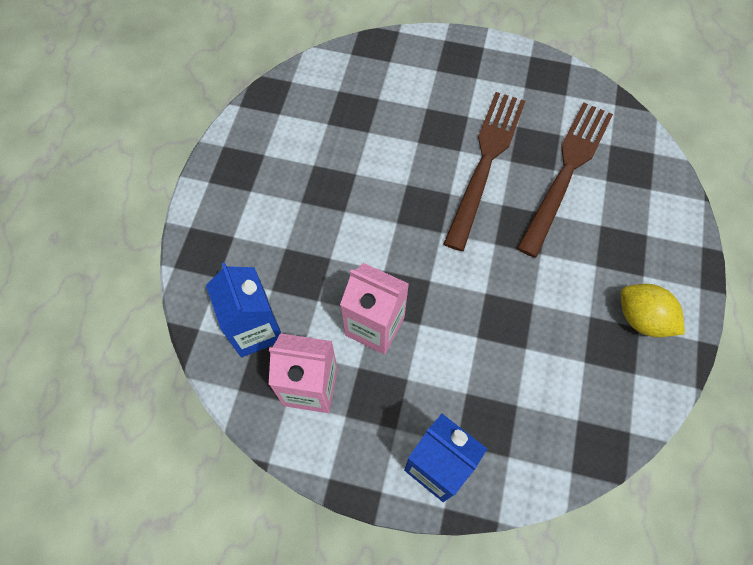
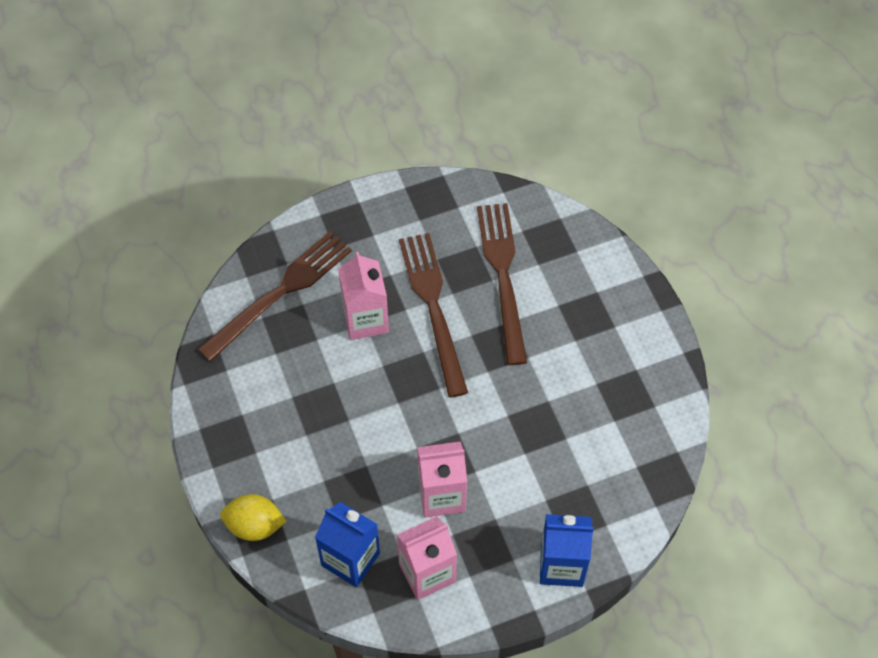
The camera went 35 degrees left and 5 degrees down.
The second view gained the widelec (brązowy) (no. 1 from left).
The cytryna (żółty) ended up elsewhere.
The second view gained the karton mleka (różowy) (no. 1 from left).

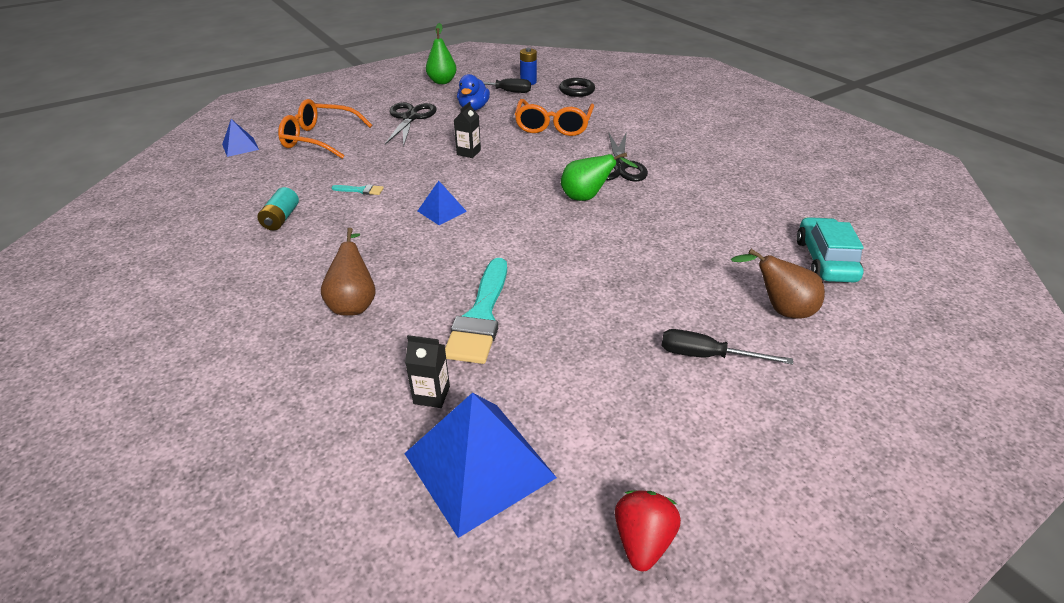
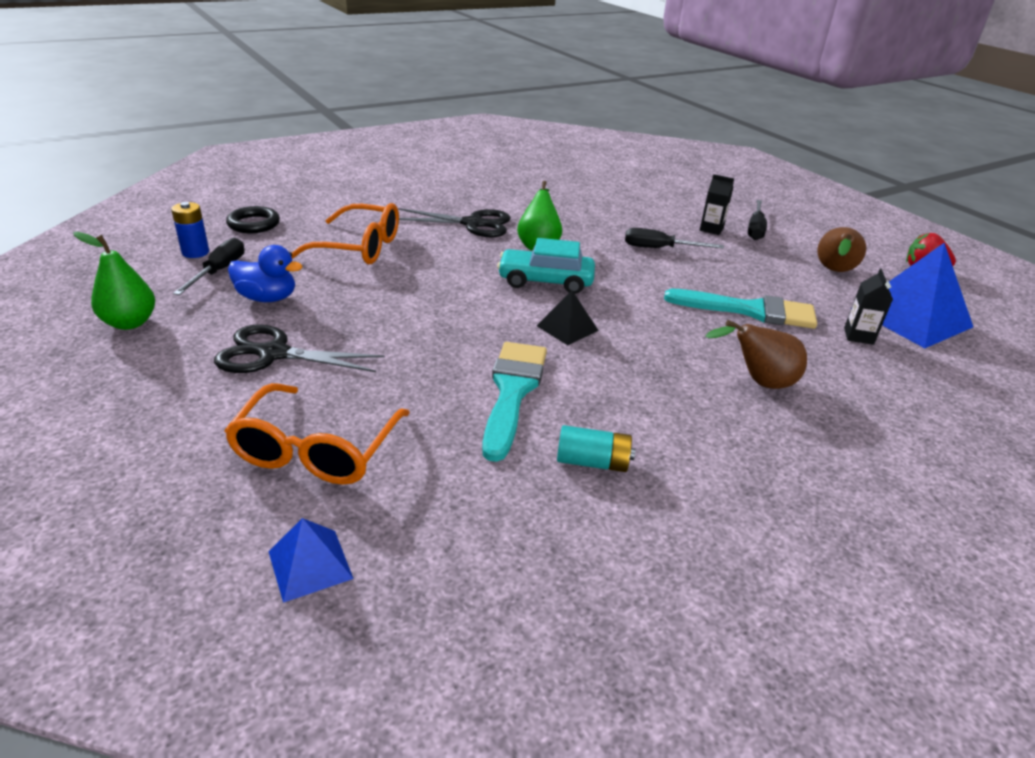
The camera went 90 degrees left and 5 degrees down.
The size of the pędzel (turkusowy) (no. 1 from left) changed by a factor of 2.32.
The samochód (turkusowy) ended up elsewhere.
What was the piramida (niebieski) (no. 2 from left) turned into the piramida (czarny).
The second view gained the śrubokręt (czarny) (no. 2 from left).
The karton mleka (czarny) (no. 2 from left in the first image) ended up elsewhere.
The gruszka (brązowy) (no. 2 from left) ended up elsewhere.

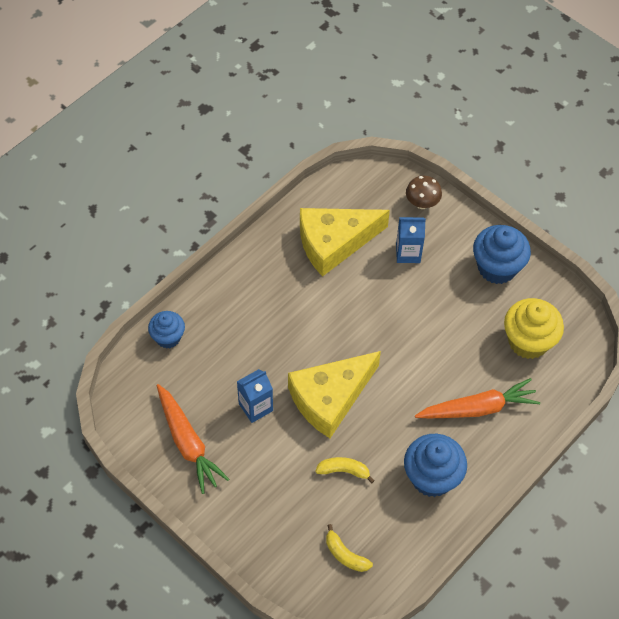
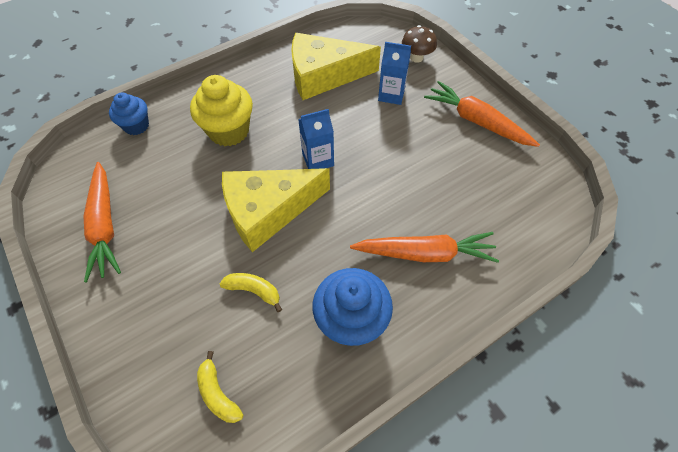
The camera went 15 degrees right and 0 degrees up.
The muffinka (żółty) ended up elsewhere.
The karton mleka (niebieski) (no. 1 from left) ended up elsewhere.
Where the muffinka (niebieski) (no. 3 from left) stood, the marchewka (pomarańczowy) (no. 3 from left) came to stand.

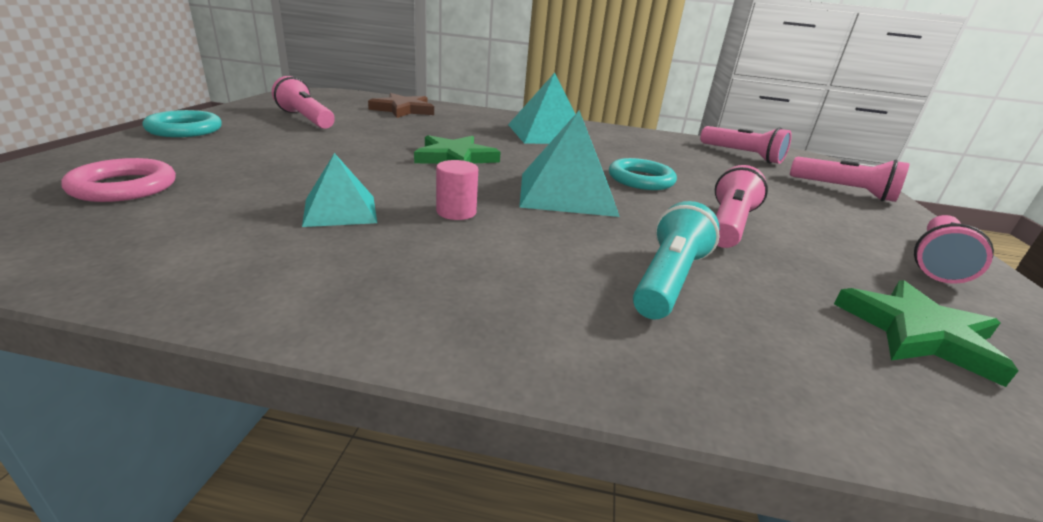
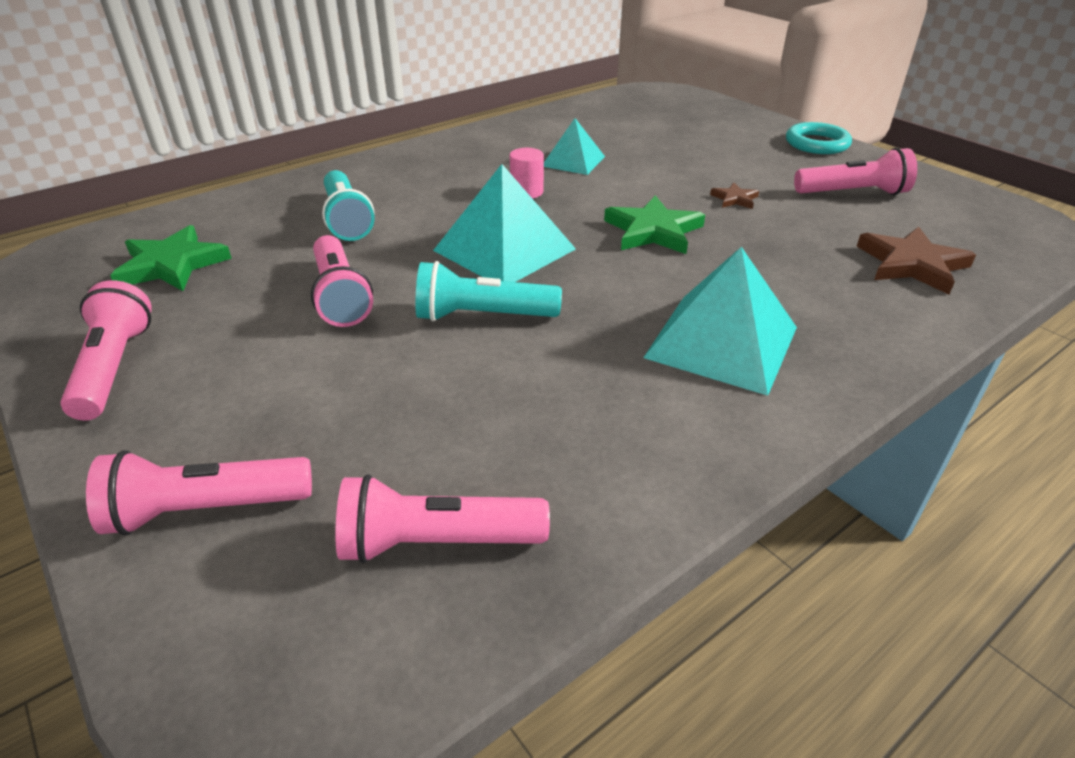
The camera went 135 degrees right and 10 degrees up.
Where the pierścień (turkusowy) (no. 2 from left) stood, the latarka (turkusowy) (no. 2 from left) came to stand.
The second view gained the gwiazda (brązowy) (no. 1 from left).
The second view lost the pierścień (różowy).

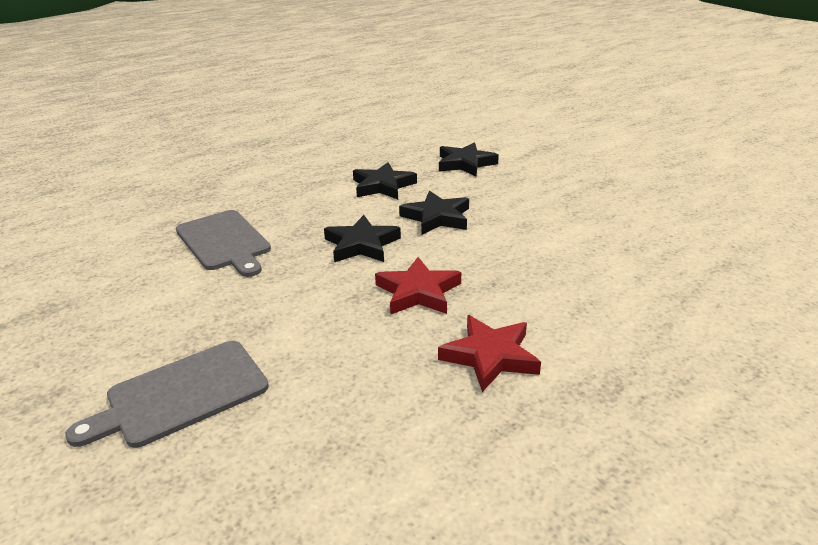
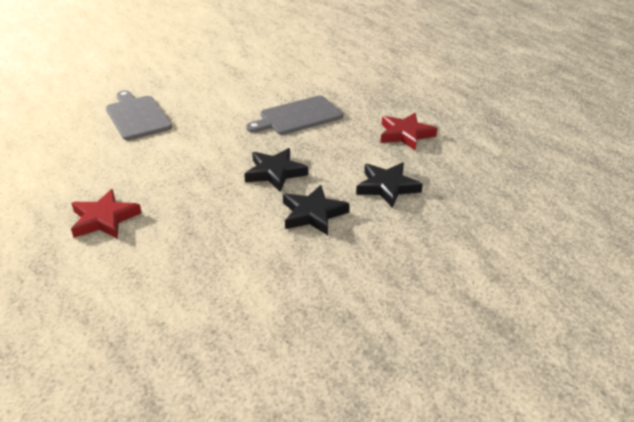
The camera went 95 degrees right and 5 degrees up.
The gwiazda (czerwony) (no. 1 from left in the first image) ended up elsewhere.
The second view lost the gwiazda (czarny) (no. 4 from left).

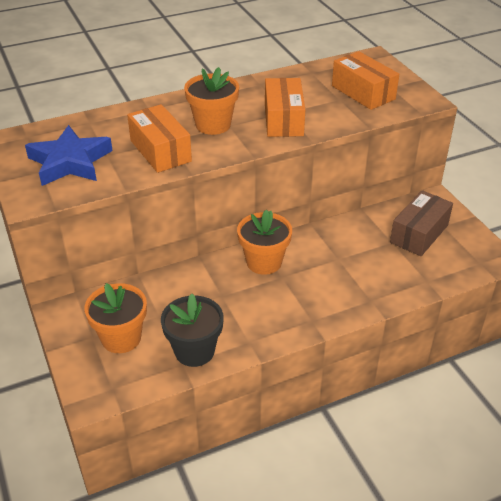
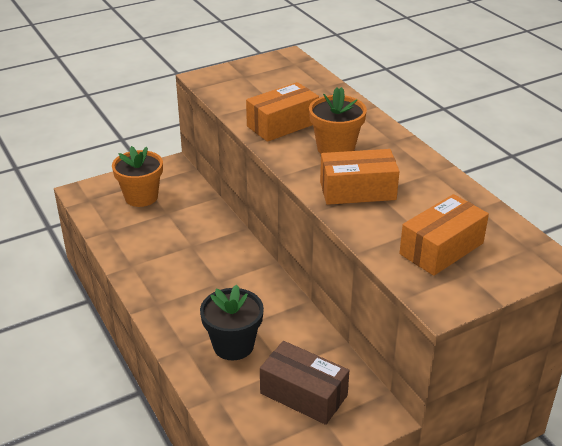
The camera went 85 degrees right and 5 degrees down.
The doniczka (czarny) ended up elsewhere.
The second view lost the gwiazda (niebieski).
The second view lost the doniczka (pomarańczowy) (no. 3 from left).

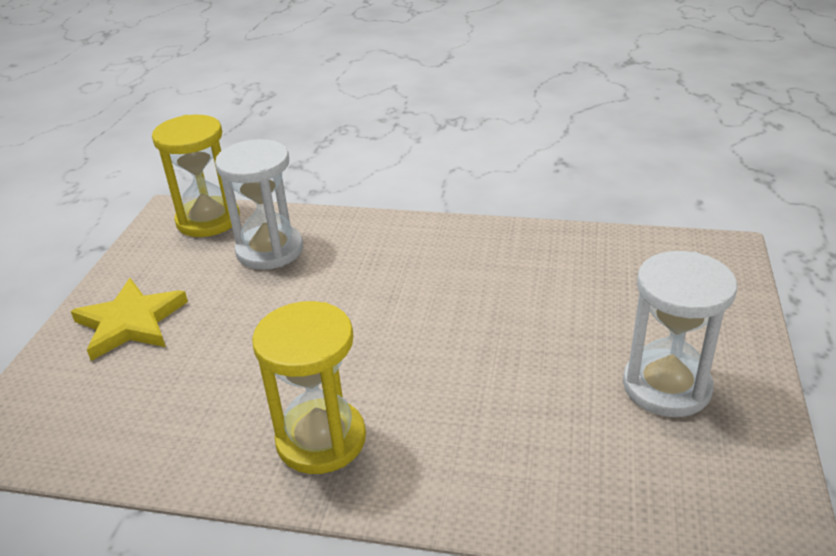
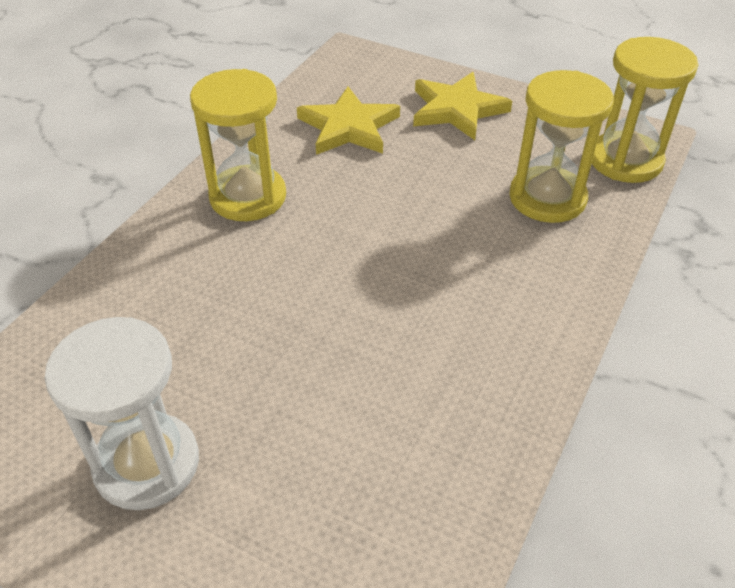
The camera went 105 degrees right and 10 degrees up.
The second view gained the gwiazda (żółty) (no. 1 from left).
What was the klepsydra (biały) (no. 1 from left) turned into the klepsydra (żółty) (no. 2 from left).

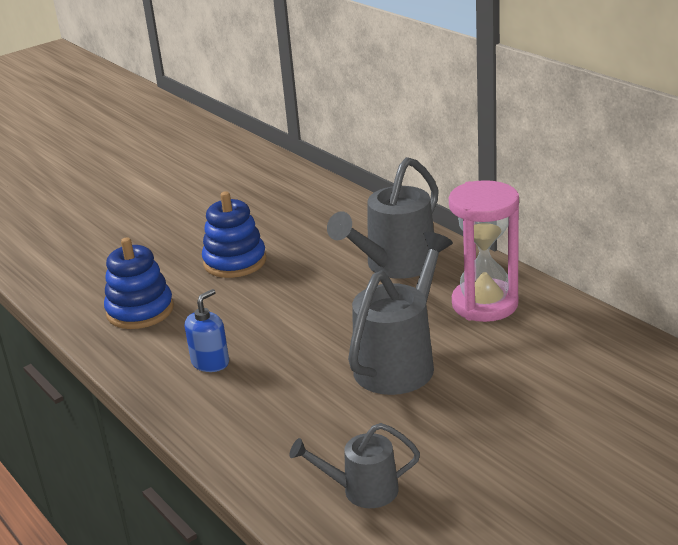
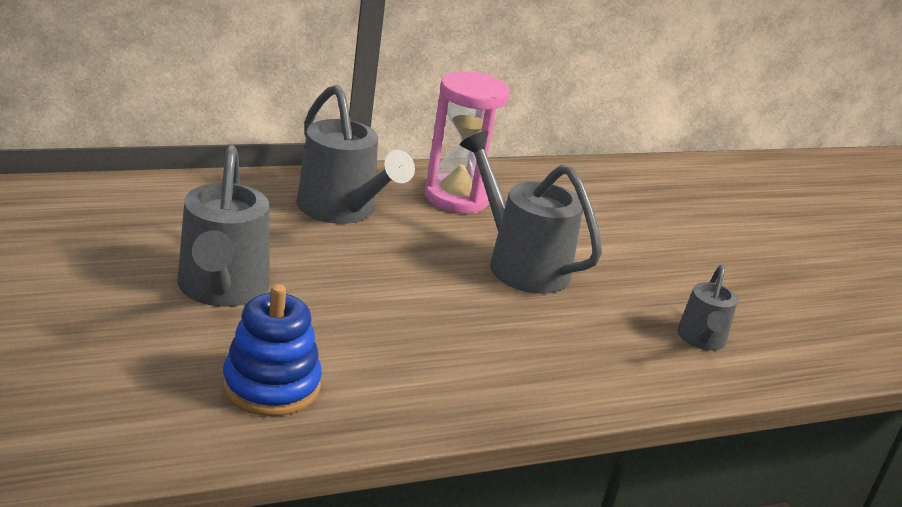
The camera went 80 degrees left and 0 degrees up.
Where the zabawka nakładanka (niebieski) (no. 2 from left) stood, the konewka (szary) (no. 1 from left) came to stand.
The second view lost the dozownik mydła (niebieski).

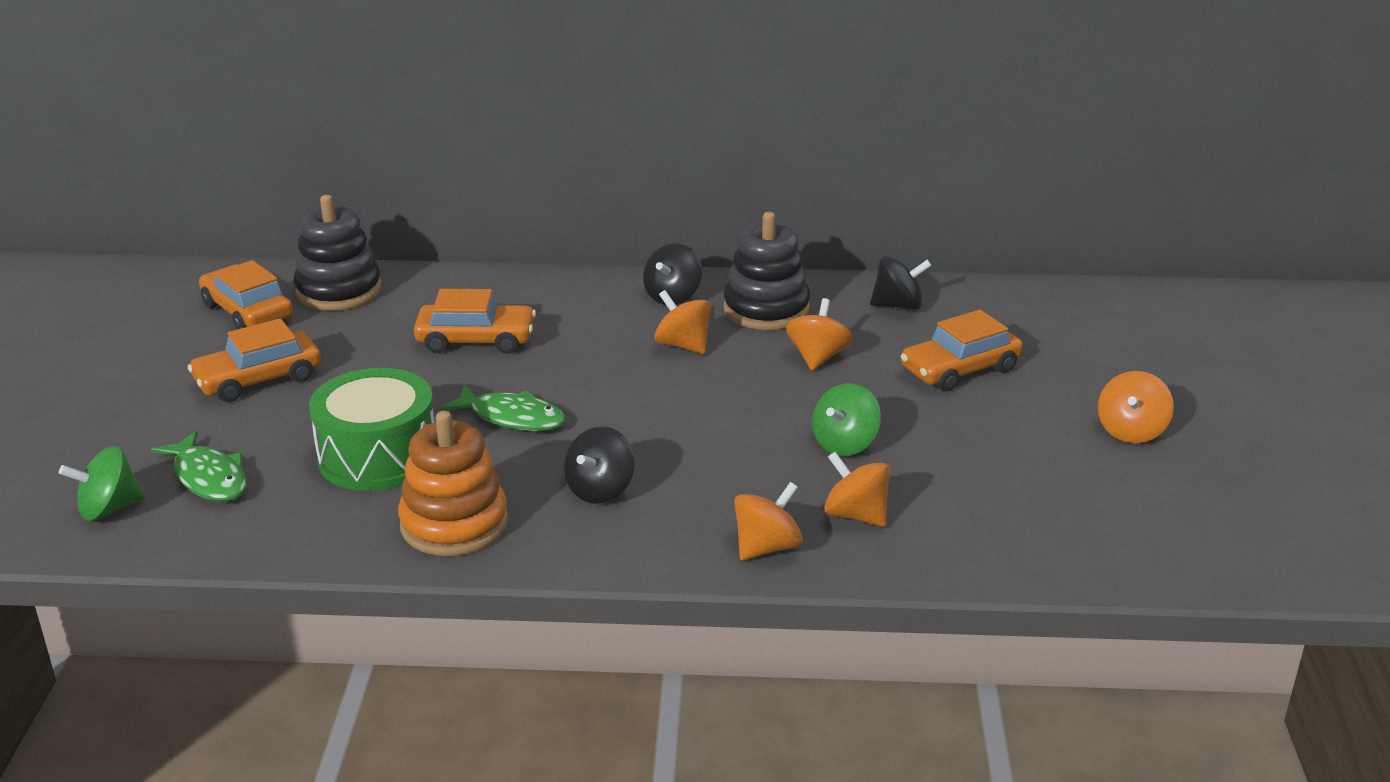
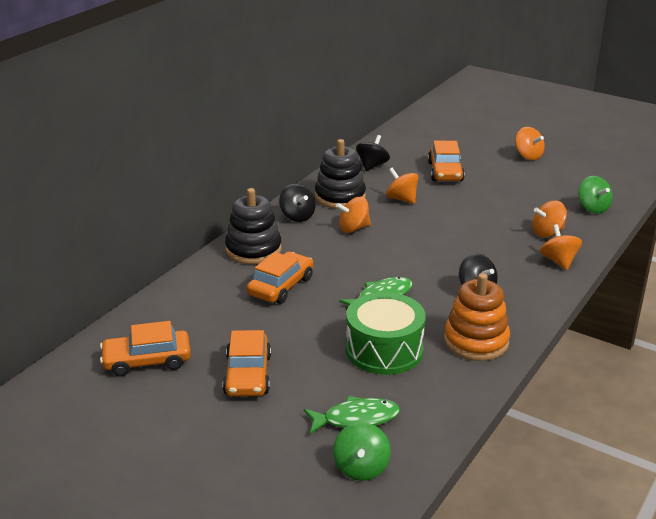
The camera went 60 degrees left and 0 degrees up.
The zabawka nakładanka (czarny) (no. 1 from left) ended up elsewhere.
The bączek (zielony) (no. 2 from left) ended up elsewhere.

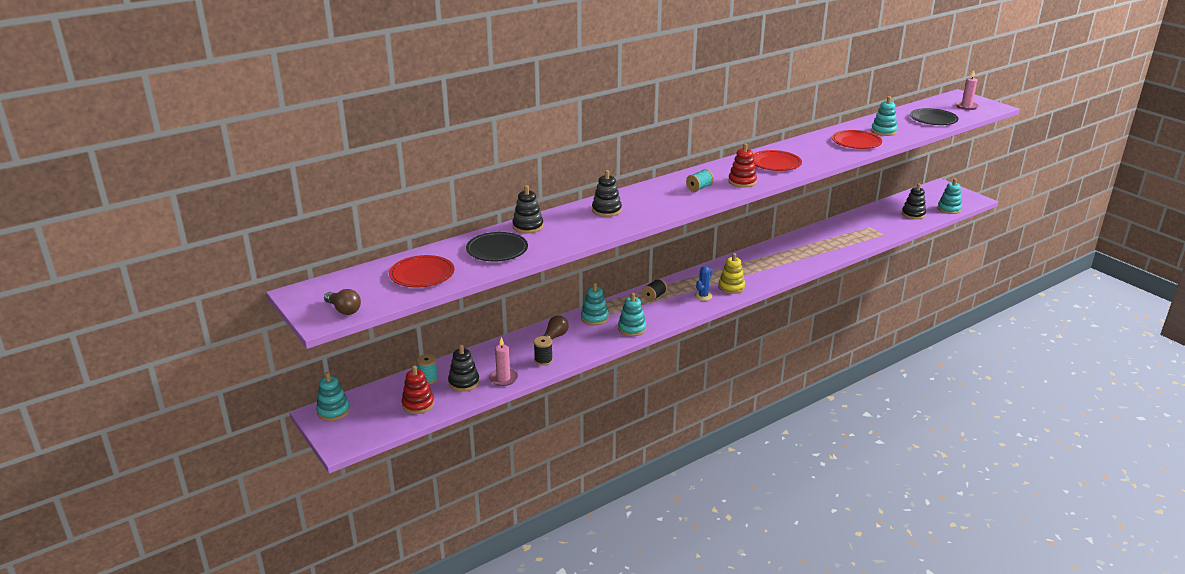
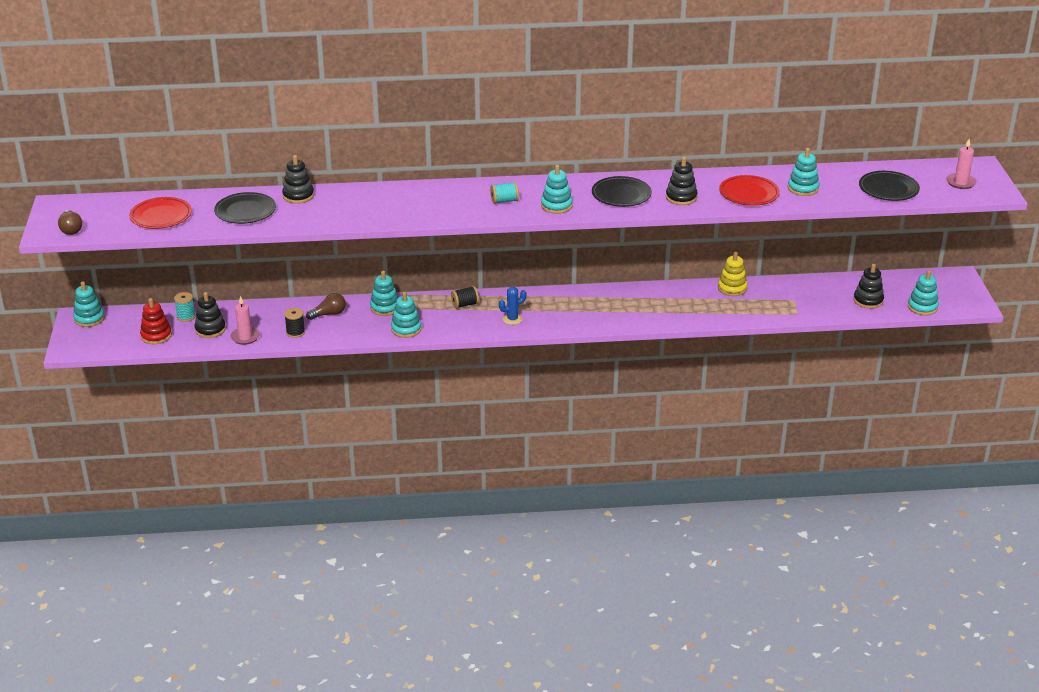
The camera went 30 degrees right and 5 degrees up.
What was the zabawka nakładanka (czerwony) (no. 2 from left) turned into the zabawka nakładanka (turkusowy) (no. 4 from left).
What was the talerz (czerwony) (no. 2 from left) turned into the talerz (czarny) (no. 2 from left).
The zabawka nakładanka (czarny) (no. 3 from left) ended up elsewhere.
The zabawka nakładanka (żółty) ended up elsewhere.

